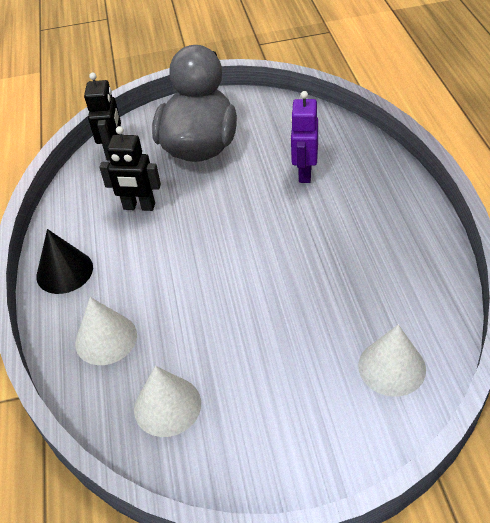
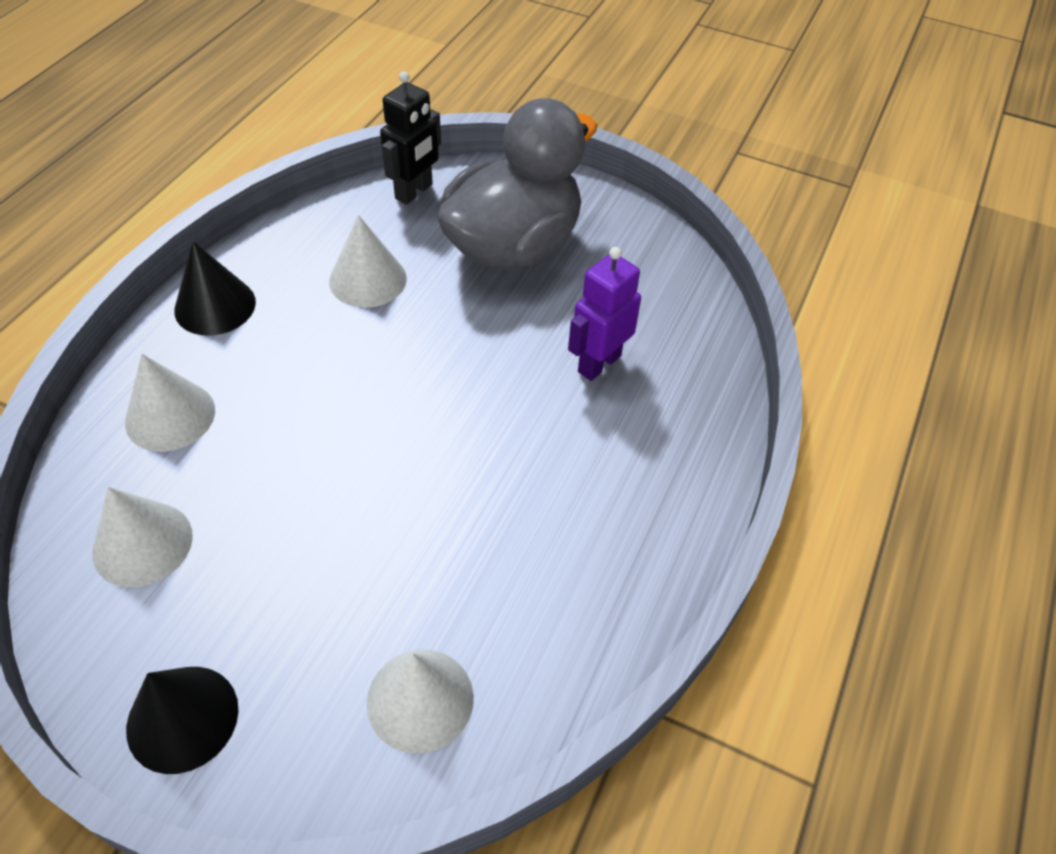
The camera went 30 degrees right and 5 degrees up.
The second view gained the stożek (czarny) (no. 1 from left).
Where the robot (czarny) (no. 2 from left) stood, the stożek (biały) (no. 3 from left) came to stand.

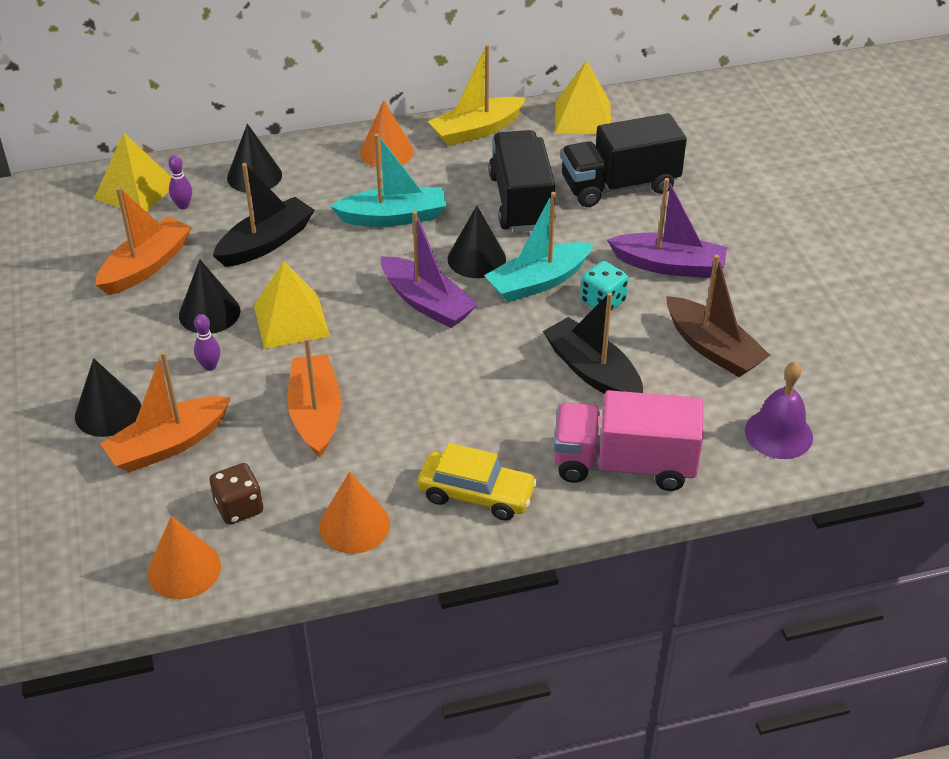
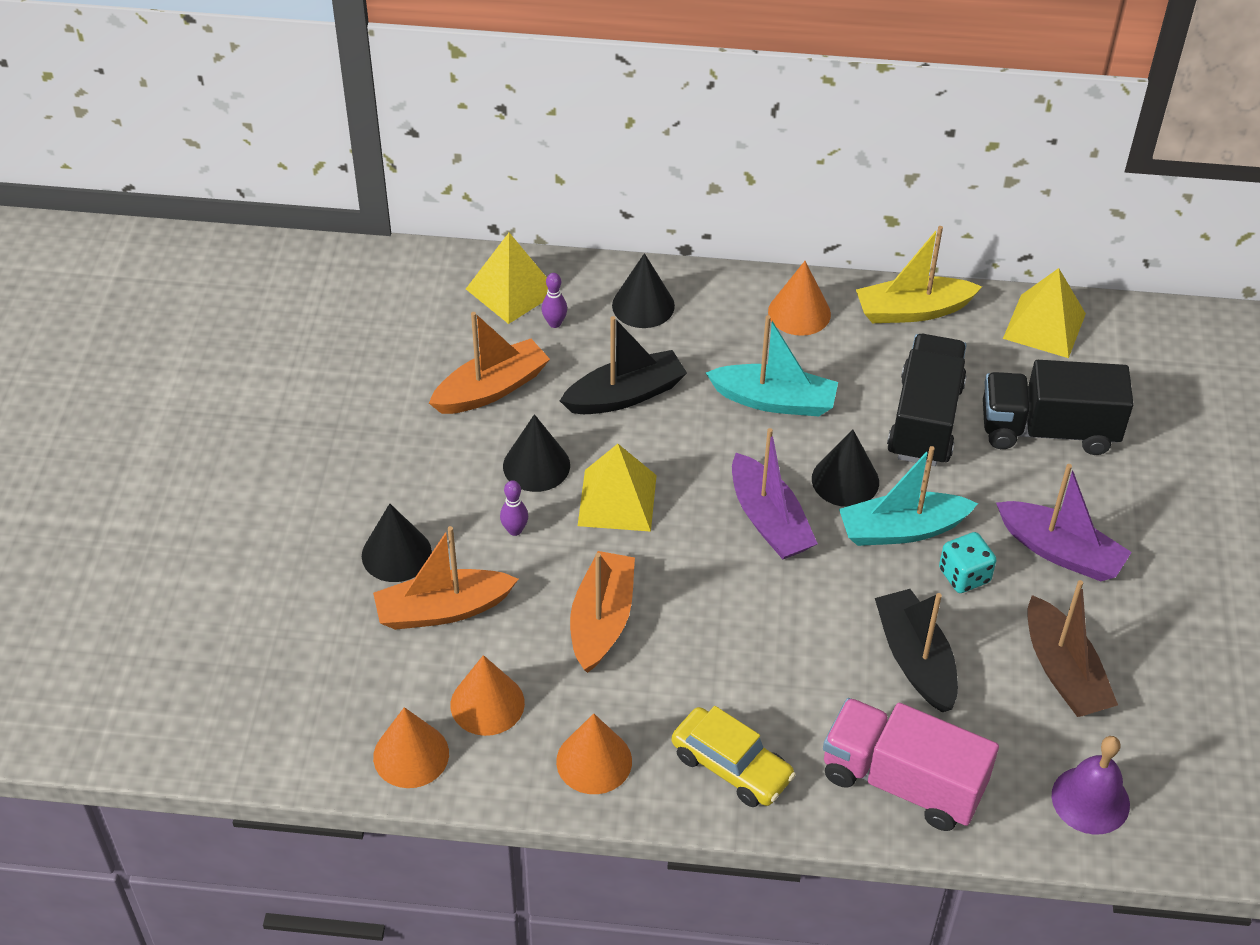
The camera went 20 degrees right and 5 degrees up.
Where the kostka do gry (brązowy) stood, the stożek (pomarańczowy) (no. 2 from left) came to stand.

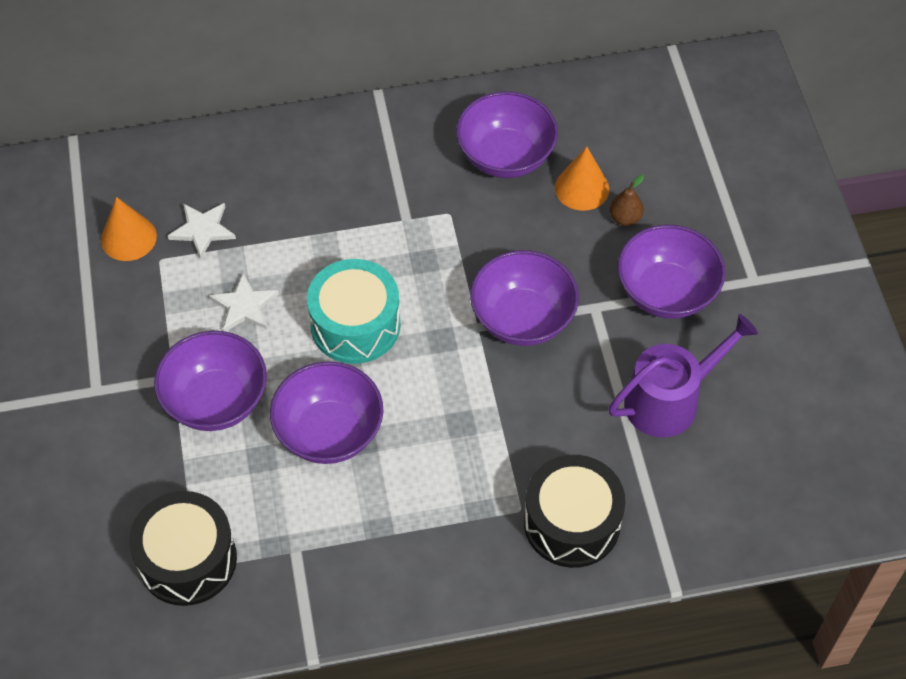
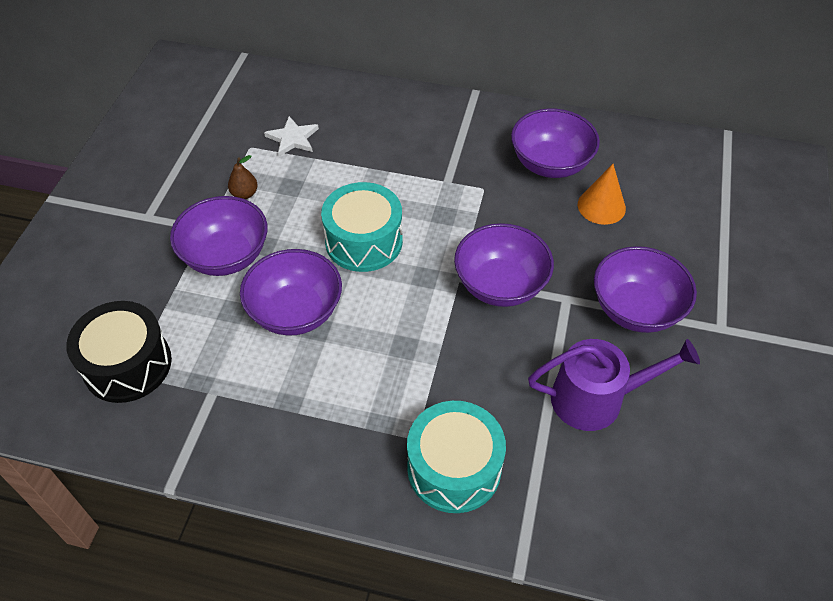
The camera went 25 degrees right and 5 degrees down.
The gruszka (brązowy) ended up elsewhere.
What was the bęben (czarny) (no. 2 from left) turned into the bęben (turkusowy) (no. 2 from left).
The second view lost the stożek (pomarańczowy) (no. 1 from left).
The second view lost the gwiazda (biały) (no. 2 from left).

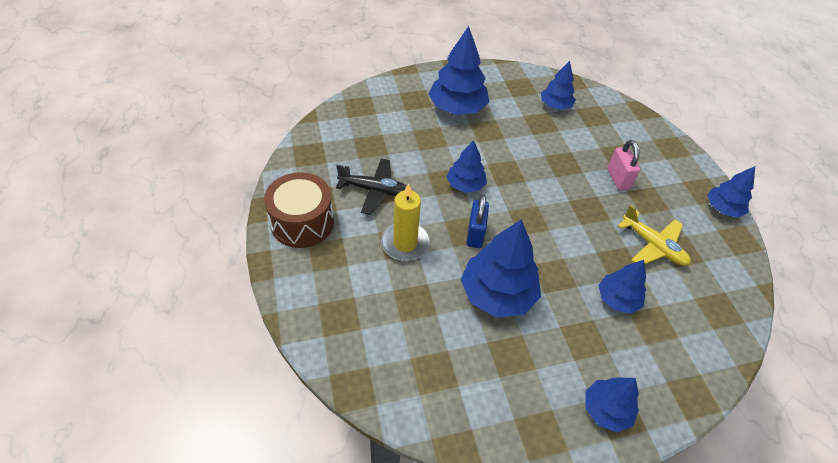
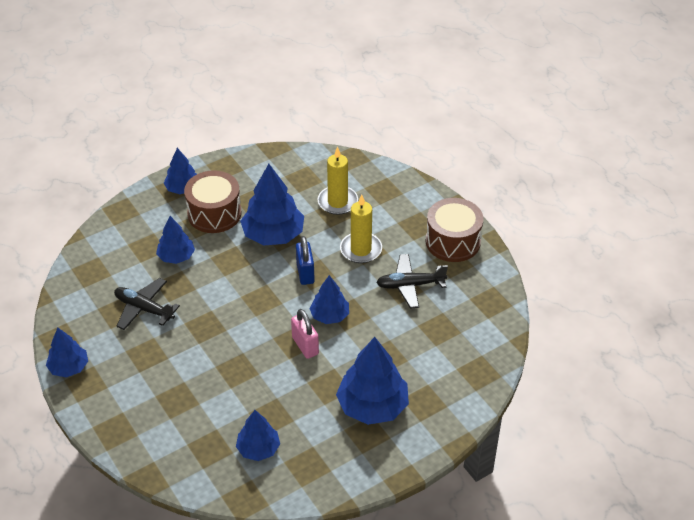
The camera went 165 degrees right and 5 degrees down.
What was the samolot (żółty) turned into the samolot (czarny) (no. 1 from left).
The second view gained the bęben (brązowy) (no. 1 from left).
The kłódka (różowy) ended up elsewhere.
The second view gained the świeca (żółty) (no. 1 from left).

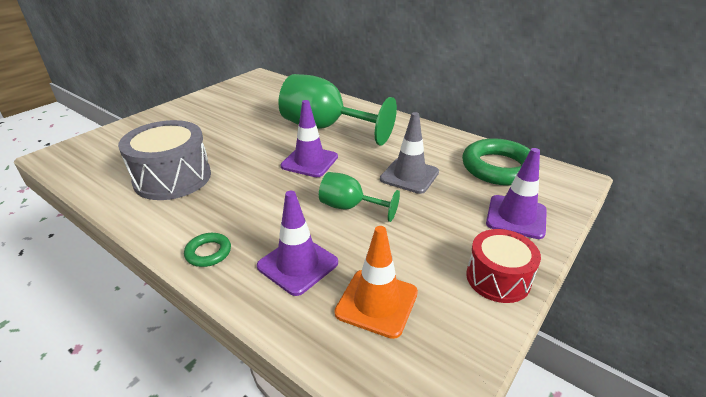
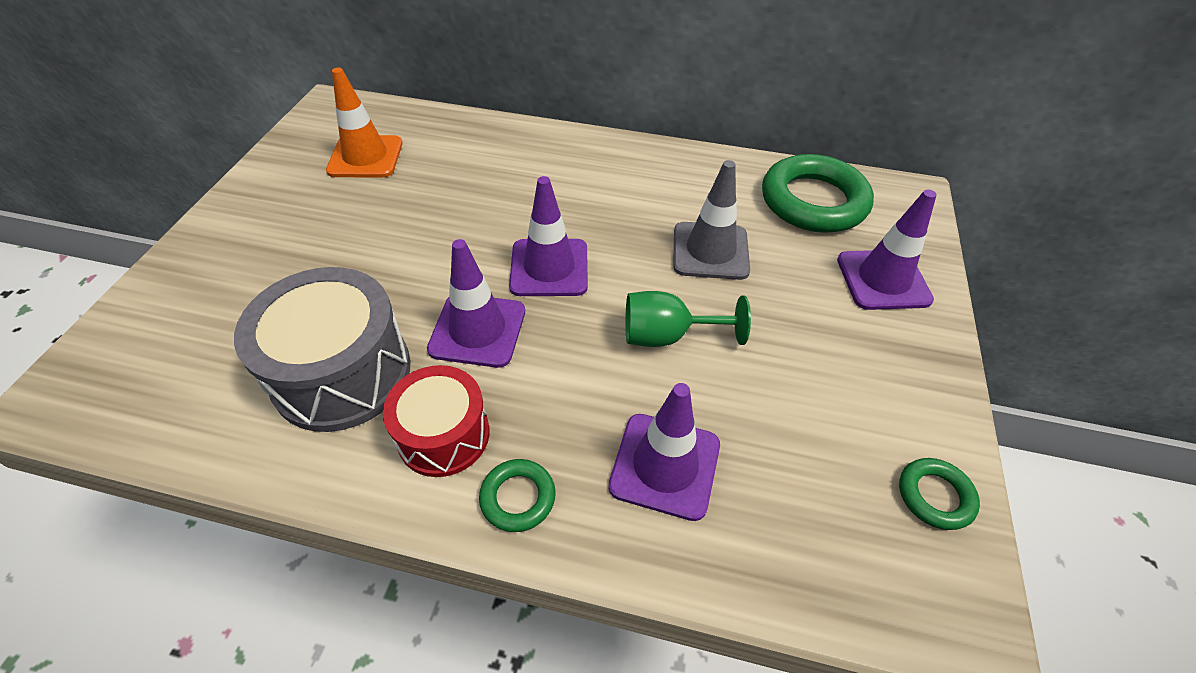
The camera went 25 degrees left and 15 degrees up.
The pachołek (pomarańczowy) ended up elsewhere.
The bęben (czerwony) ended up elsewhere.
The second view gained the pachołek (fioletowy) (no. 1 from left).
The second view gained the pierścień (zielony) (no. 3 from left).
The second view lost the kielich (zielony) (no. 1 from left).

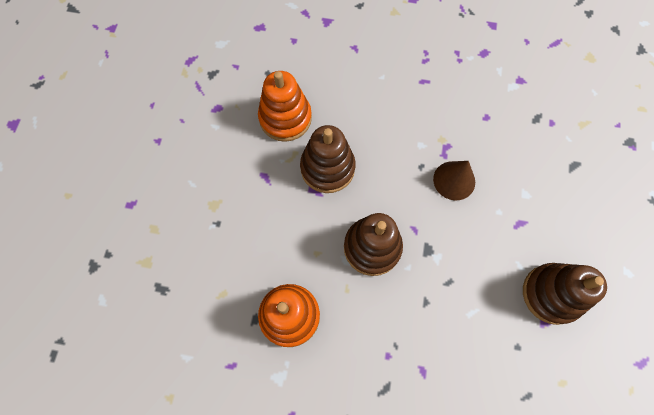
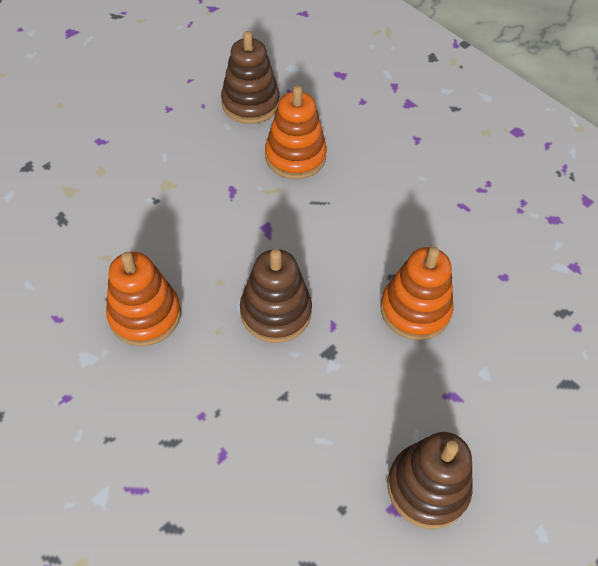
The camera went 35 degrees right and 15 degrees down.
The zabawka nakładanka (brązowy) (no. 1 from left) ended up elsewhere.
Where the stożek (brązowy) stood, the zabawka nakładanka (pomarańczowy) (no. 3 from left) came to stand.

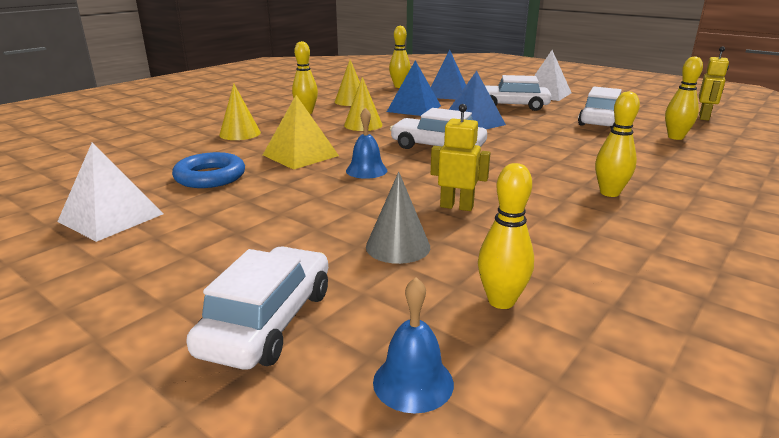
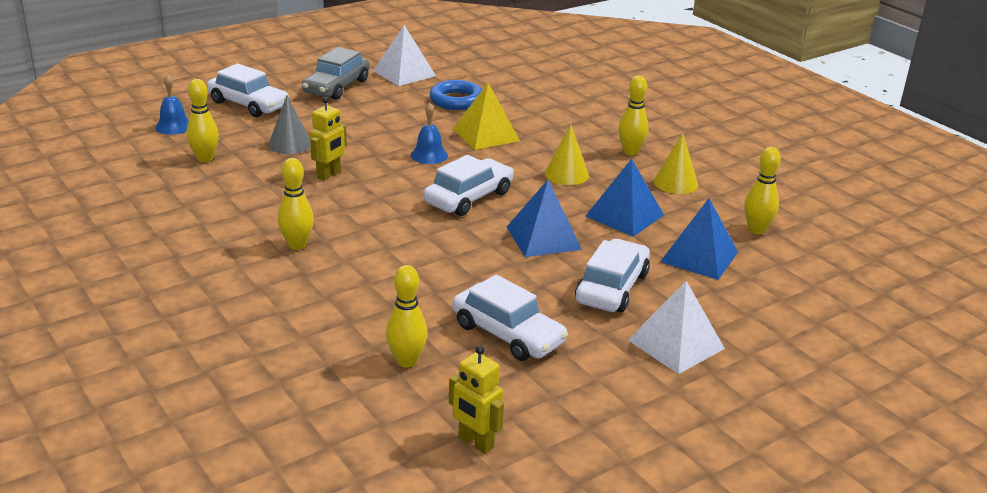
The camera went 105 degrees right and 5 degrees up.
The second view gained the samochód (szary).
The second view lost the stożek (żółty) (no. 1 from left).

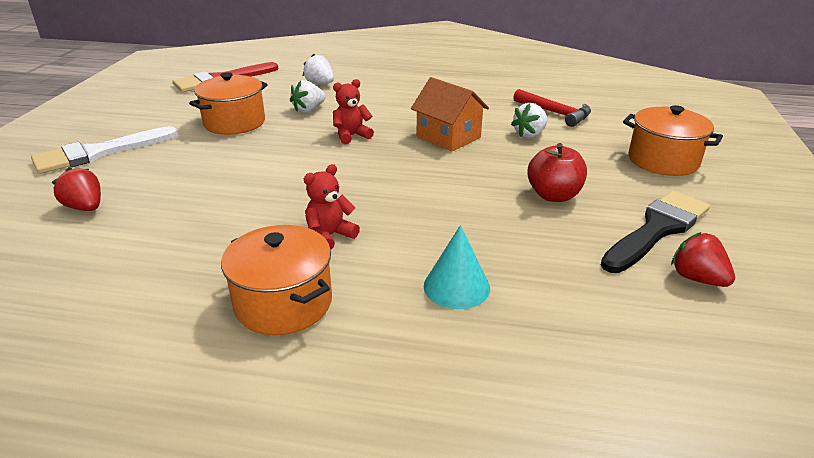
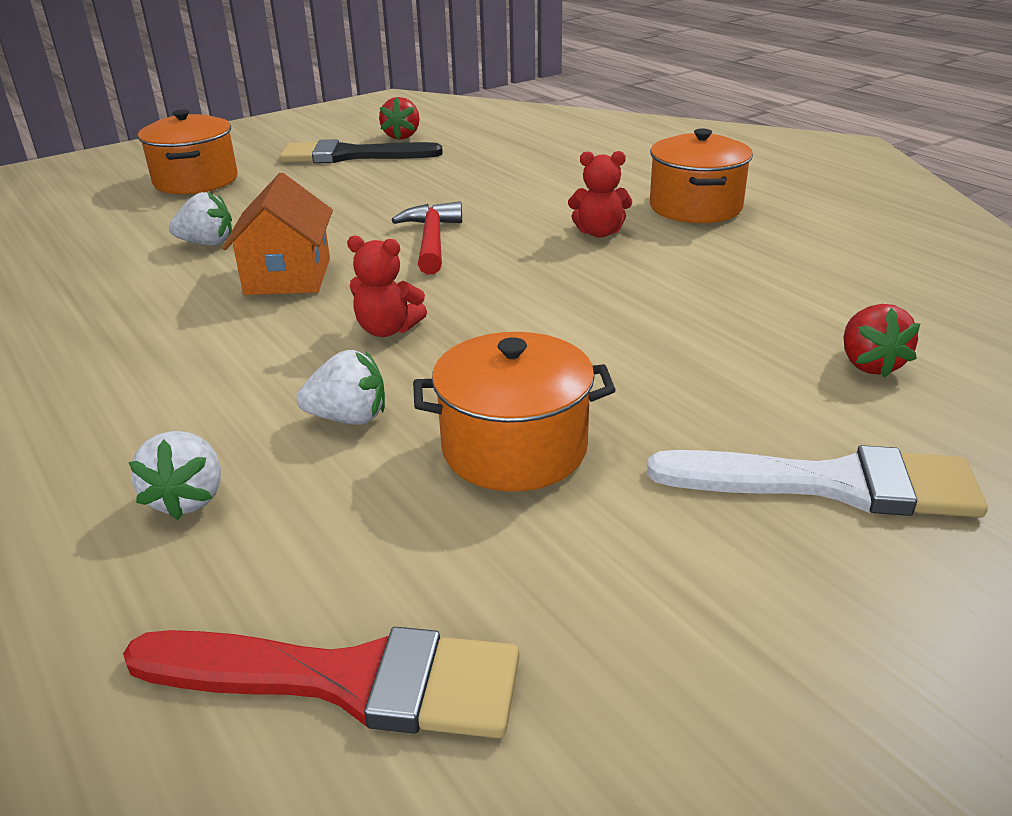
The camera went 135 degrees left and 0 degrees up.
The młotek (czerwony) ended up elsewhere.
The second view lost the stożek (turkusowy).
The second view lost the jabłko (czerwony).

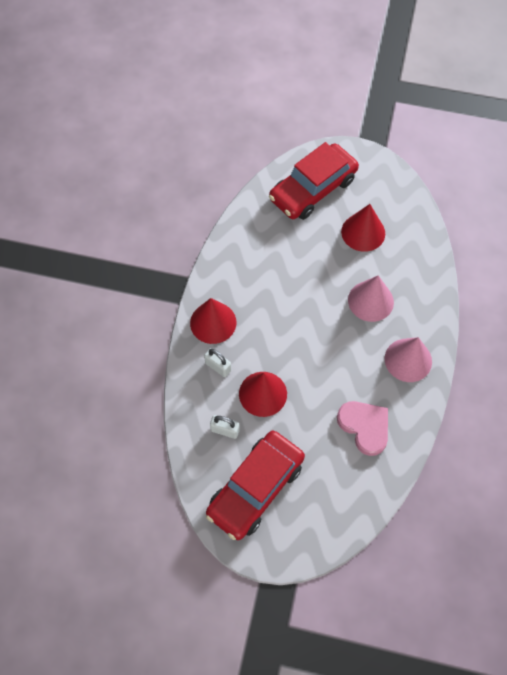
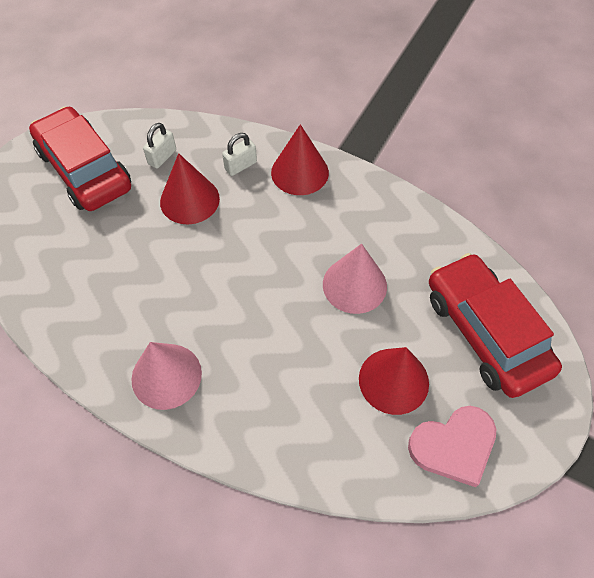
The camera went 105 degrees right and 5 degrees down.
The stożek (różowy) (no. 1 from left in the first image) ended up elsewhere.
The serce (różowy) ended up elsewhere.

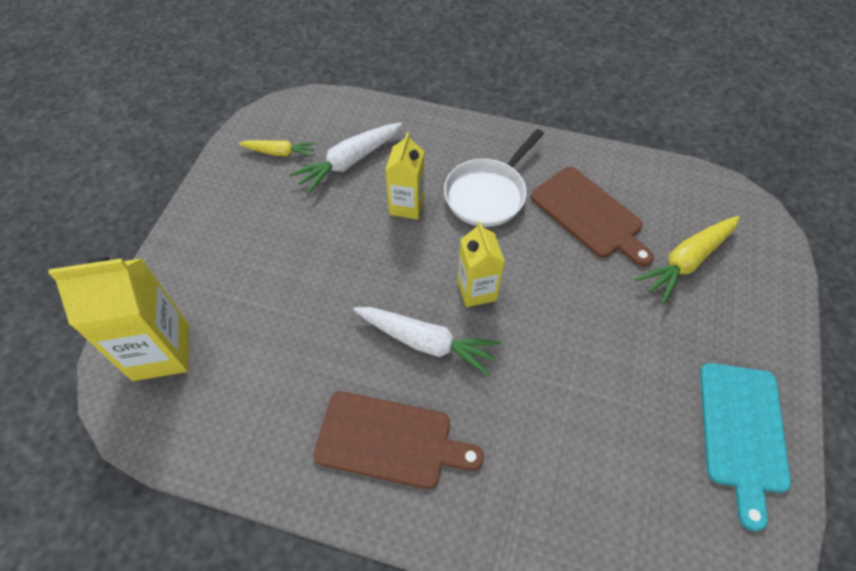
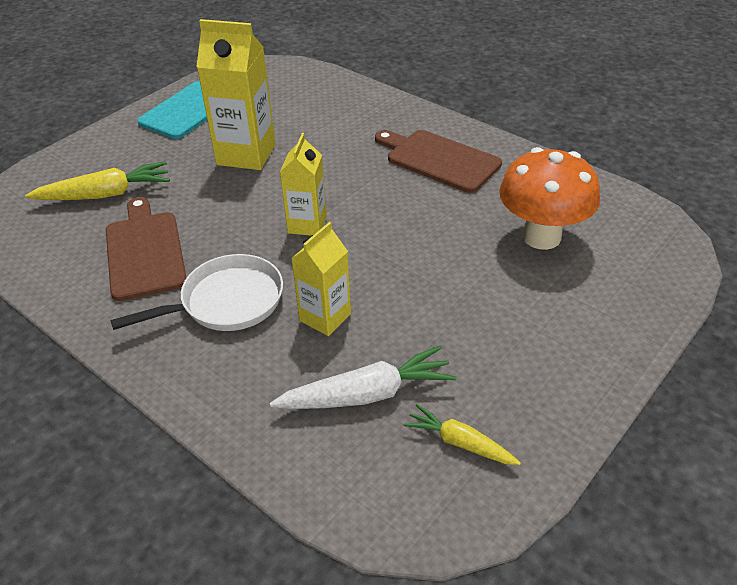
The camera went 155 degrees left and 15 degrees down.
The karton mleka (żółty) (no. 1 from left) ended up elsewhere.
The second view gained the grzyb (pomarańczowy).
The second view lost the marchewka (biały) (no. 2 from left).

